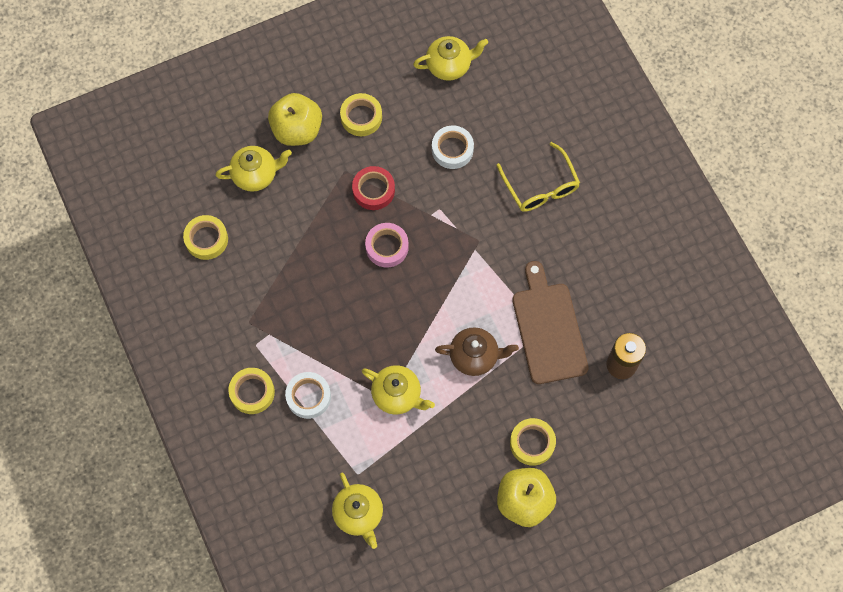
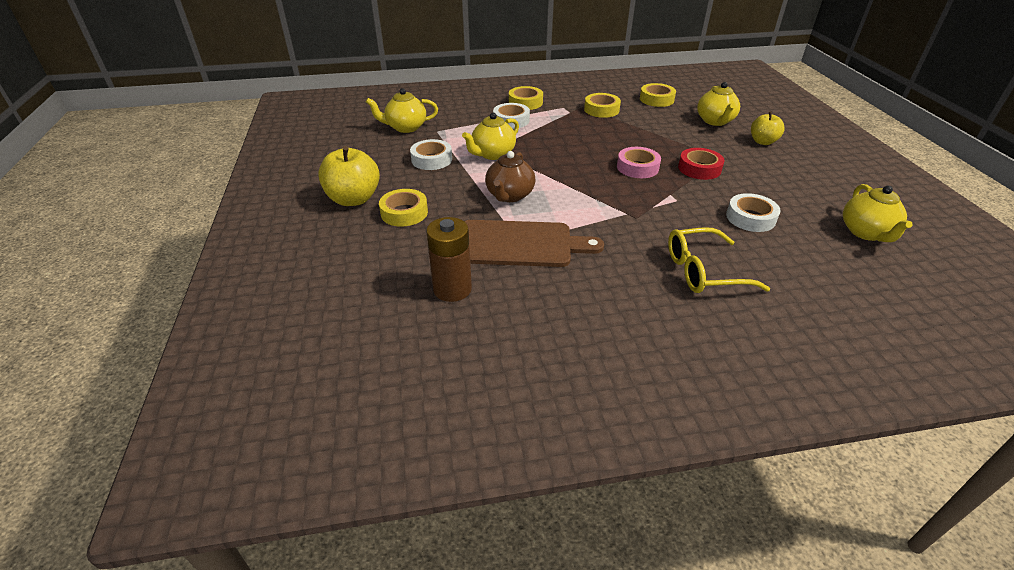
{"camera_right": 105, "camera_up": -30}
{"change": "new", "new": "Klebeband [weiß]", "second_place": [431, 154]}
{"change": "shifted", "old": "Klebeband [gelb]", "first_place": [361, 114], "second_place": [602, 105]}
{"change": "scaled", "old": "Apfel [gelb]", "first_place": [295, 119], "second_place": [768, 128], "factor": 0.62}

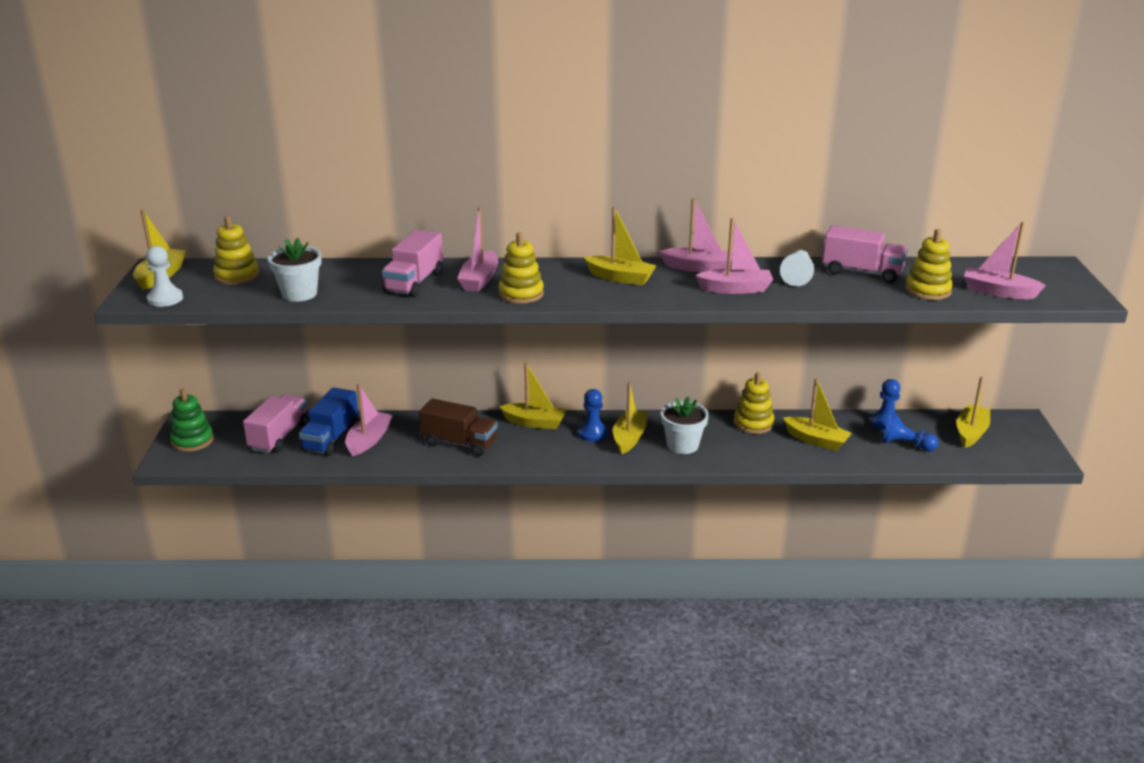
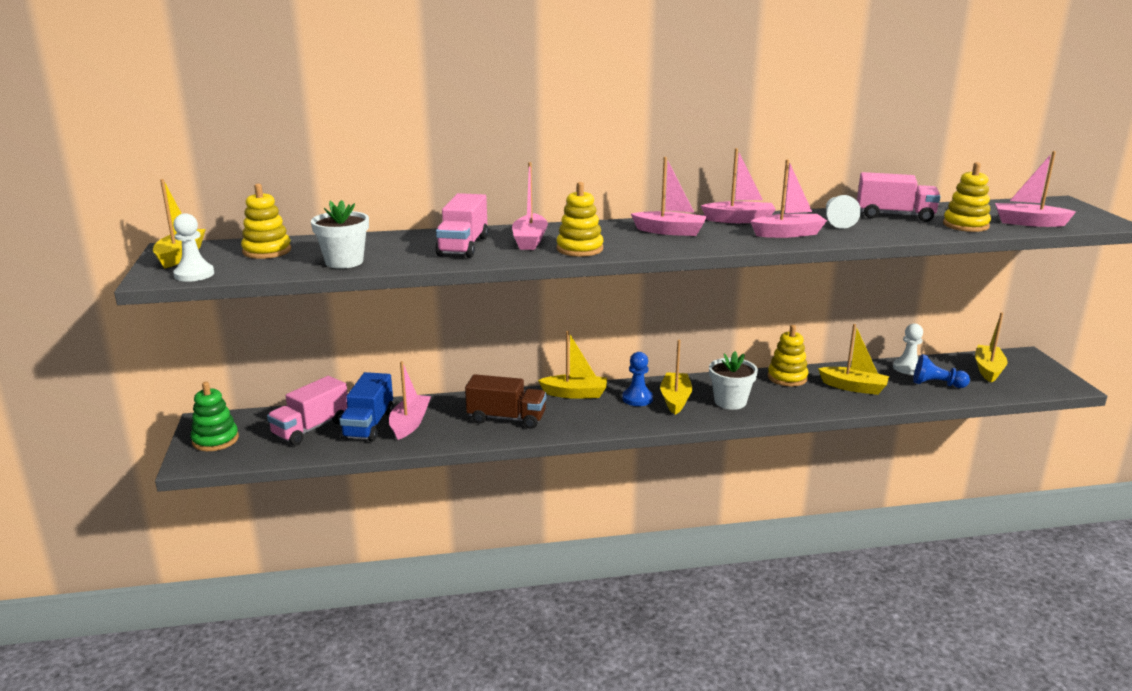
{"camera_right": -10, "camera_up": -5}
{"change": "repainted", "old": "Boot [gelb]", "new": "Boot [rosa]", "first_place": [620, 246], "second_place": [669, 196]}
{"change": "repainted", "old": "Bauer [blau]", "new": "Bauer [weiß]", "first_place": [885, 405], "second_place": [908, 349]}
{"change": "rotated", "old": "Lastwagen [rosa]", "first_place": [275, 424], "second_place": [307, 410], "degrees": -150}

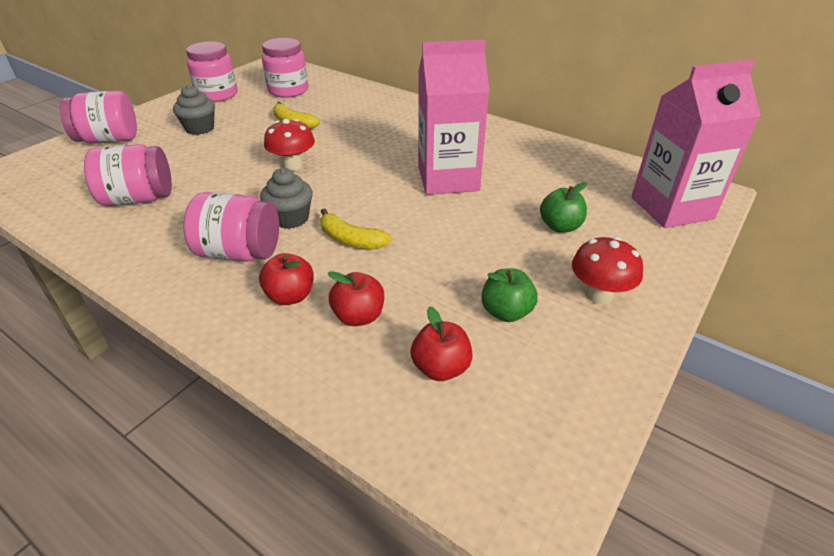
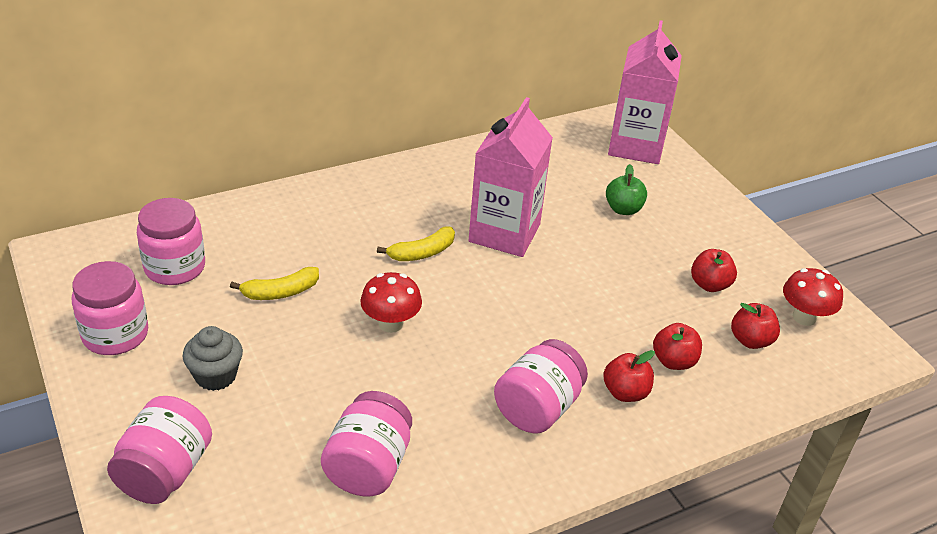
{"camera_right": -65, "camera_up": 0}
{"change": "gone", "old": "Muffin [grau]", "first_place": [286, 198]}
{"change": "shifted", "old": "Banane [gelb]", "first_place": [356, 229], "second_place": [416, 244]}
{"change": "shifted", "old": "Pilz [rot]", "first_place": [607, 270], "second_place": [813, 297]}
{"change": "repainted", "old": "Apfel [grün]", "new": "Apfel [rot]", "first_place": [509, 295], "second_place": [714, 270]}

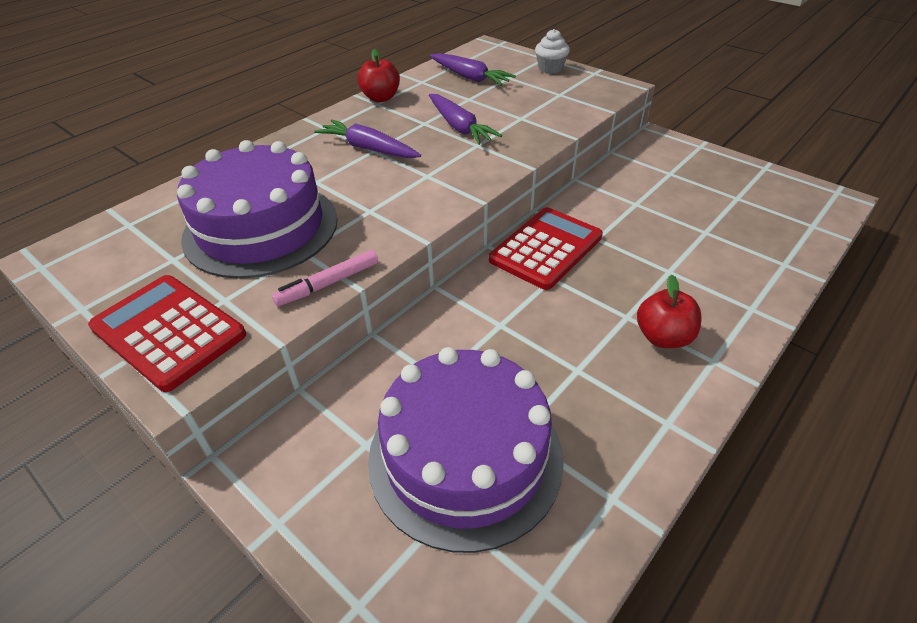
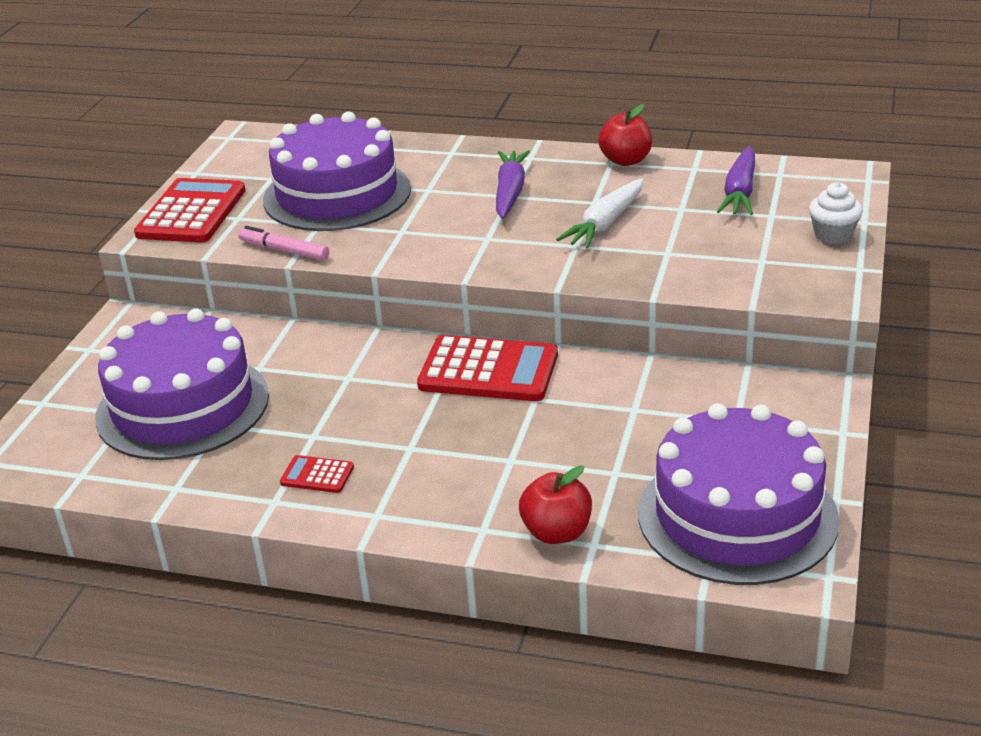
{"camera_right": 65, "camera_up": -10}
{"change": "new", "new": "Taschenrechner [rot]", "second_place": [317, 474]}
{"change": "new", "new": "Kuchen [lila]", "second_place": [738, 494]}
{"change": "shifted", "old": "Apfel [rot]", "first_place": [669, 311], "second_place": [555, 504]}
{"change": "repainted", "old": "Karotte [lila]", "new": "Karotte [weiß]", "first_place": [465, 119], "second_place": [600, 214]}

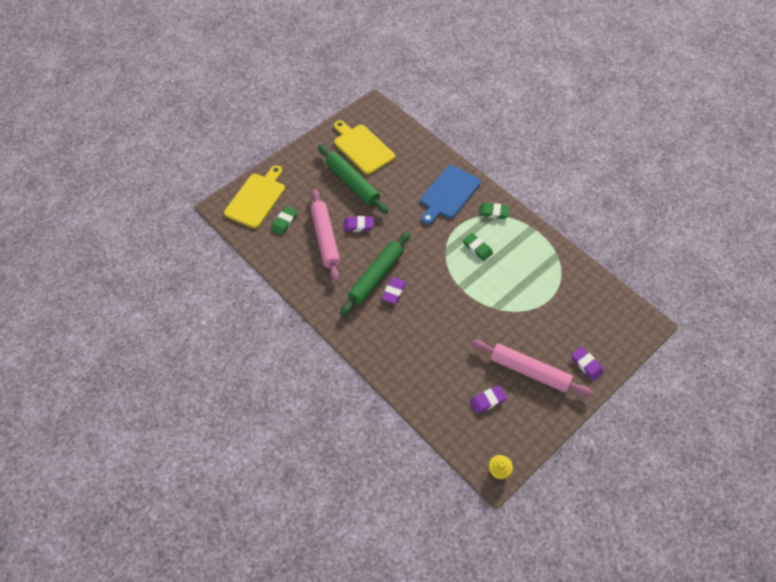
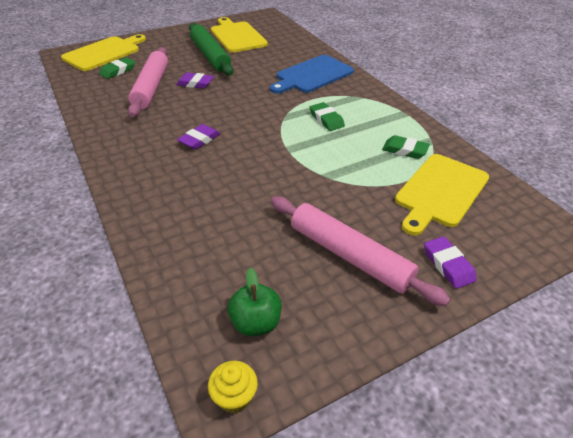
{"camera_right": 15, "camera_up": -15}
{"change": "gone", "old": "Nudelholz [grün]", "first_place": [375, 273]}
{"change": "gone", "old": "Radiergummi [lila]", "first_place": [488, 400]}
{"change": "new", "new": "Apfel [grün]", "second_place": [254, 302]}
{"change": "new", "new": "Schneidebrett [gelb]", "second_place": [442, 195]}
{"change": "shifted", "old": "Radiergummi [grün]", "first_place": [494, 211], "second_place": [406, 147]}

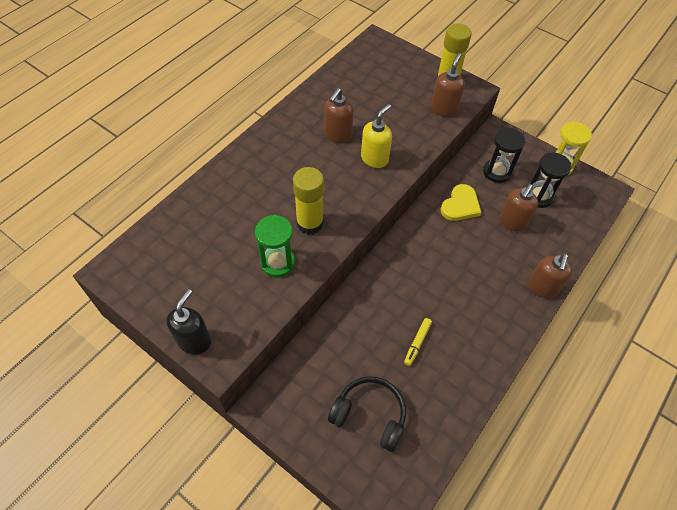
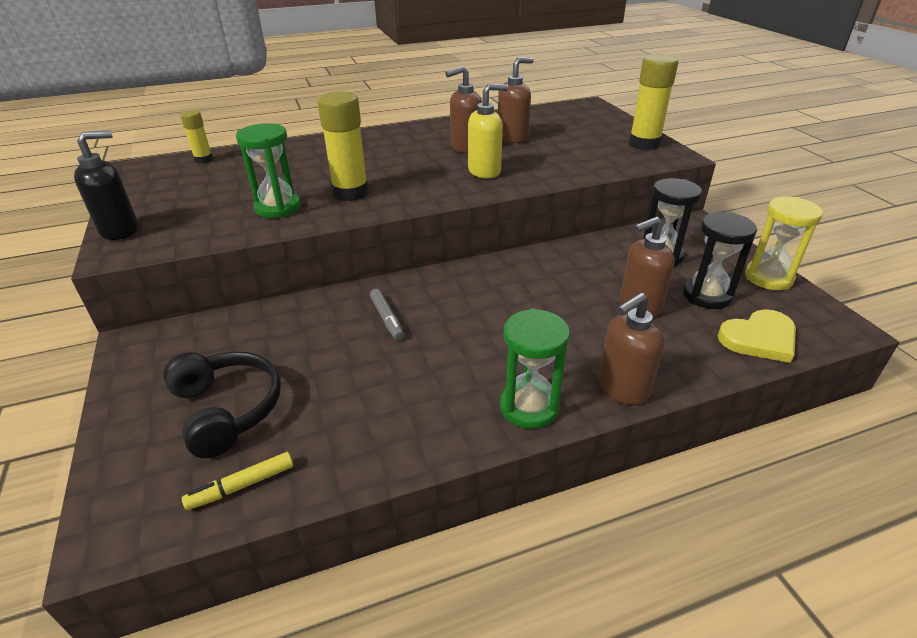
{"camera_right": 35, "camera_up": -20}
{"change": "new", "new": "Klebestift [gelb]", "second_place": [196, 136]}
{"change": "new", "new": "Filzstift [grau]", "second_place": [387, 314]}
{"change": "new", "new": "Sanduhr [grün]", "second_place": [535, 368]}
{"change": "shifted", "old": "Filzstift [gelb]", "first_place": [418, 342], "second_place": [237, 481]}
{"change": "shifted", "old": "Seifenspender [braun]", "first_place": [448, 85], "second_place": [516, 100]}
{"change": "shifted", "old": "Herz [gelb]", "first_place": [461, 202], "second_place": [756, 336]}

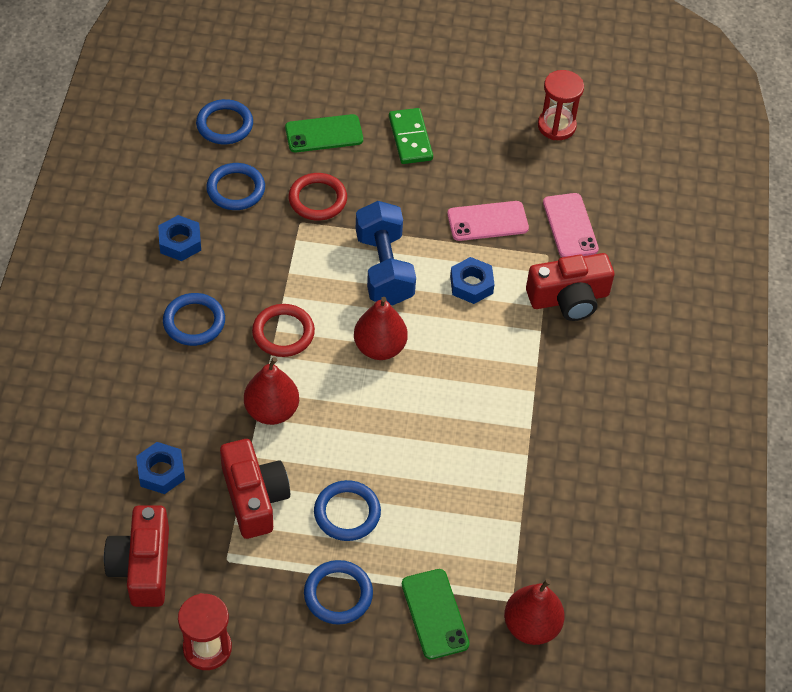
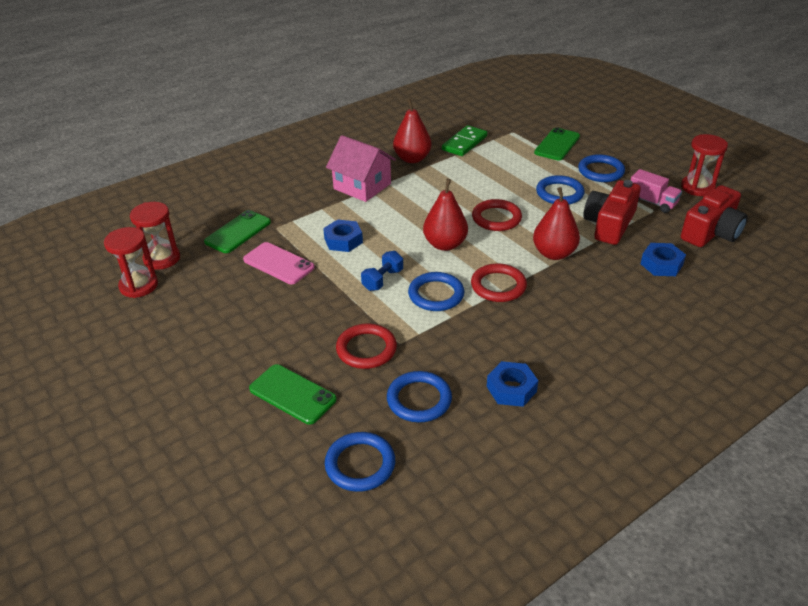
{"camera_right": -130, "camera_up": -15}
{"change": "gone", "old": "Kamera [rot]", "first_place": [570, 287]}
{"change": "new", "new": "Sanduhr [rot]", "second_place": [155, 236]}
{"change": "new", "new": "Haus [rosa]", "second_place": [361, 168]}
{"change": "new", "new": "Ring [rot]", "second_place": [497, 215]}
{"change": "new", "new": "Lastwagen [rosa]", "second_place": [656, 191]}
{"change": "shifted", "old": "Ring [blau]", "first_place": [194, 319], "second_place": [436, 291]}
{"change": "shifted", "old": "Dominostein [grün]", "first_place": [411, 136], "second_place": [464, 140]}
{"change": "shifted", "old": "Birne [rot]", "first_place": [534, 612], "second_place": [412, 131]}
{"change": "repainted", "old": "Handy [rosa]", "new": "Handy [grün]", "first_place": [571, 225], "second_place": [237, 231]}
{"change": "scaled", "old": "Hantel [blau]", "first_place": [386, 253], "second_place": [382, 271], "factor": 0.51}

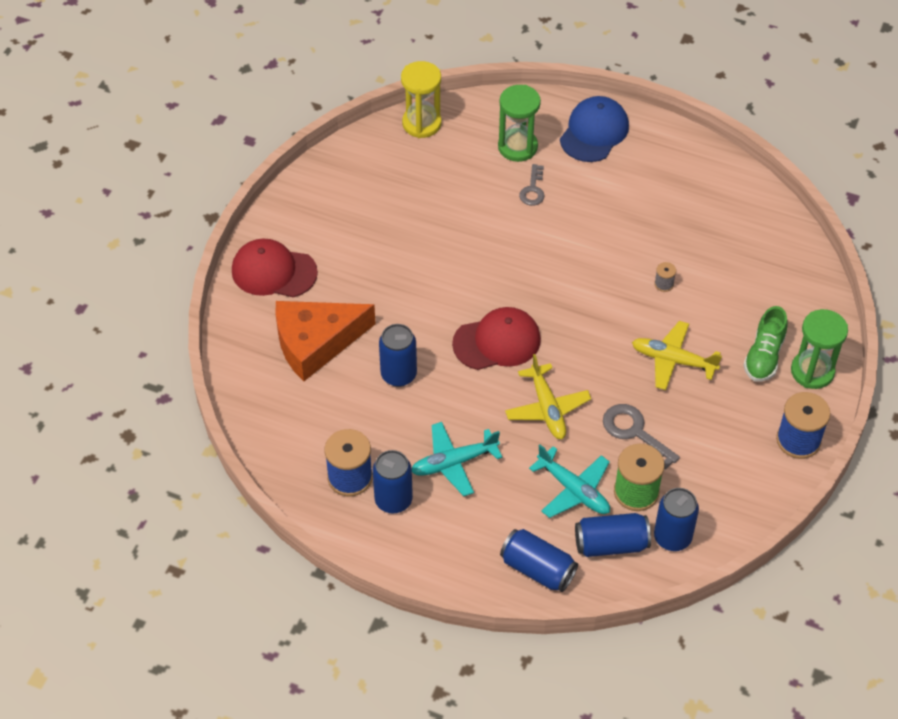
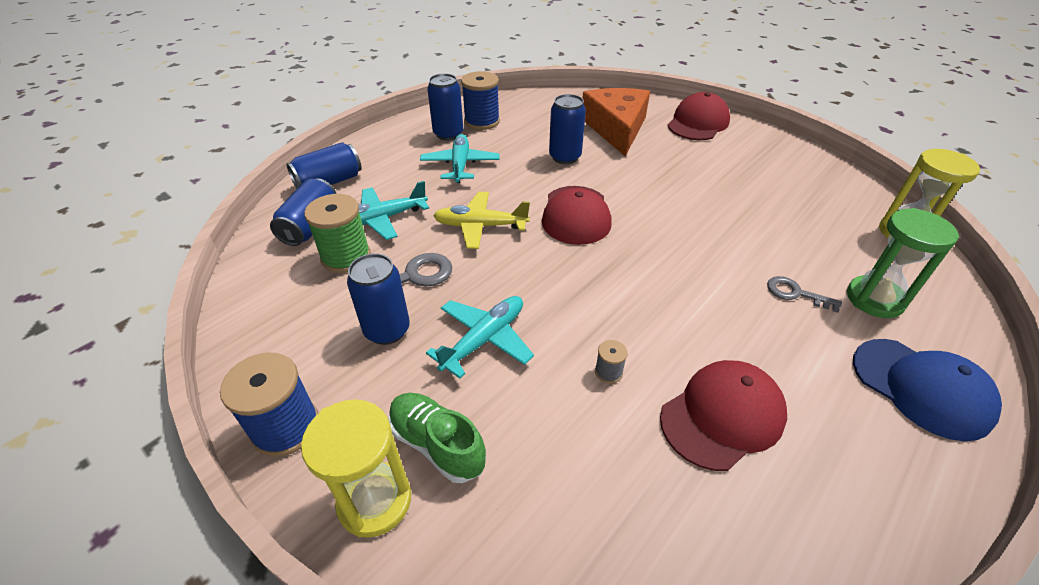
{"camera_right": 110, "camera_up": -10}
{"change": "new", "new": "Kappe [rot]", "second_place": [723, 415]}
{"change": "shifted", "old": "Dose [blau]", "first_place": [676, 519], "second_place": [378, 299]}
{"change": "repainted", "old": "Flugzeug [gelb]", "new": "Flugzeug [türkis]", "first_place": [677, 355], "second_place": [480, 337]}
{"change": "repainted", "old": "Sanduhr [grün]", "new": "Sanduhr [gelb]", "first_place": [819, 349], "second_place": [356, 468]}

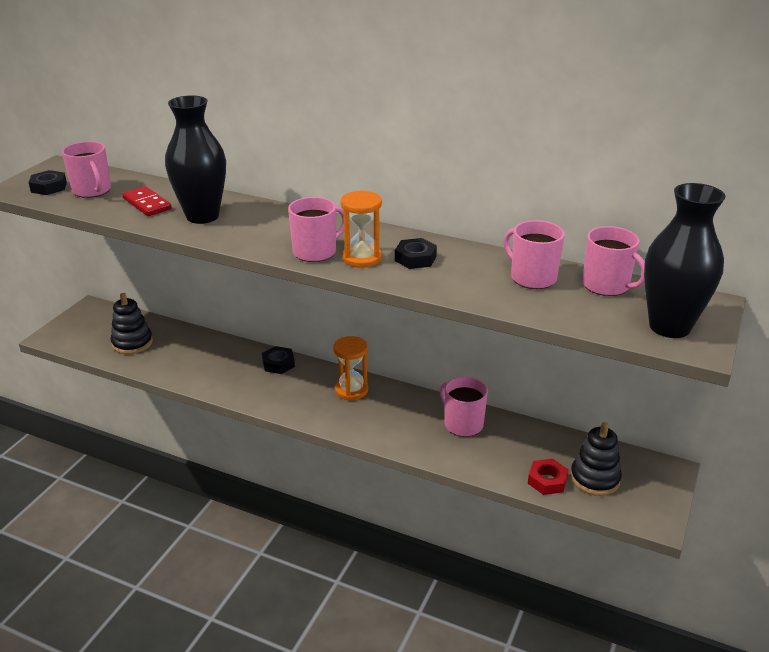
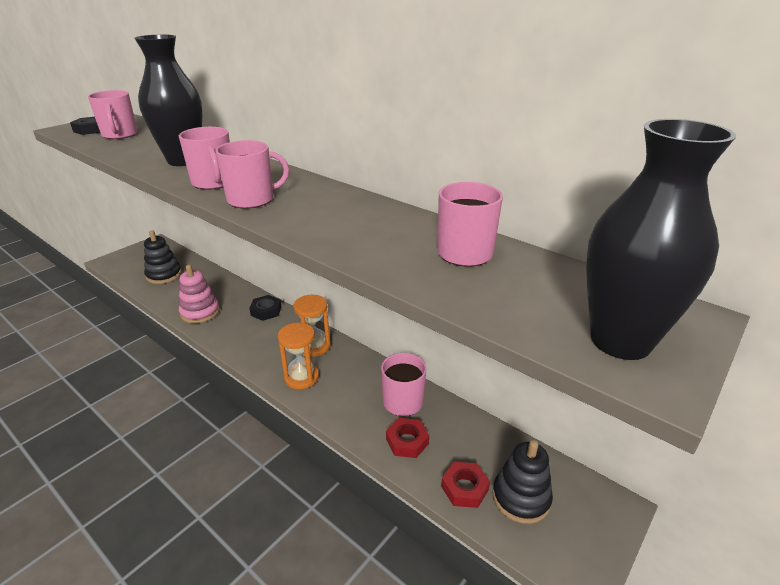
{"camera_right": 15, "camera_up": 0}
{"change": "gone", "old": "Dominostein [rot]", "first_place": [147, 201]}
{"change": "gone", "old": "Sechskantmutter [schwarz]", "first_place": [416, 253]}
{"change": "new", "new": "Stapelspielzeug [rosa]", "second_place": [199, 294]}
{"change": "new", "new": "Sechskantmutter [rot]", "second_place": [407, 438]}
{"change": "shifted", "old": "Sanduhr [orange]", "first_place": [361, 229], "second_place": [298, 356]}
{"change": "shifted", "old": "Tasse [rosa]", "first_place": [613, 261], "second_place": [204, 158]}

